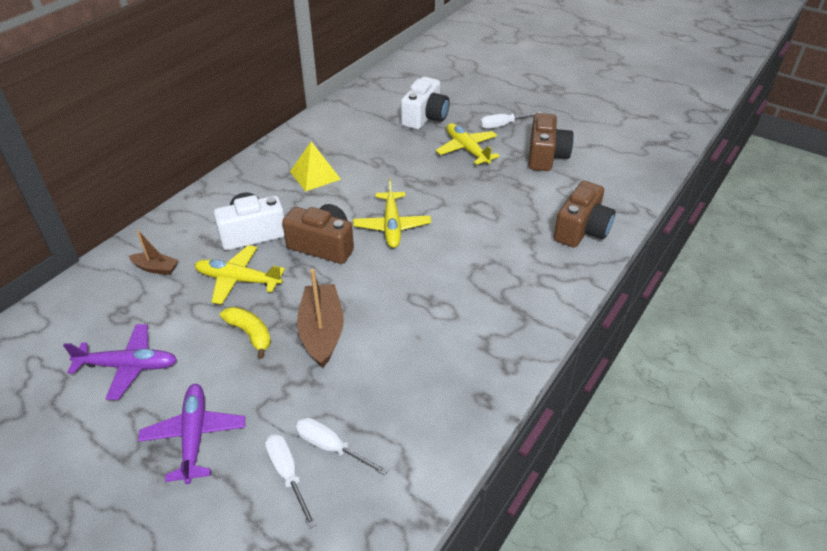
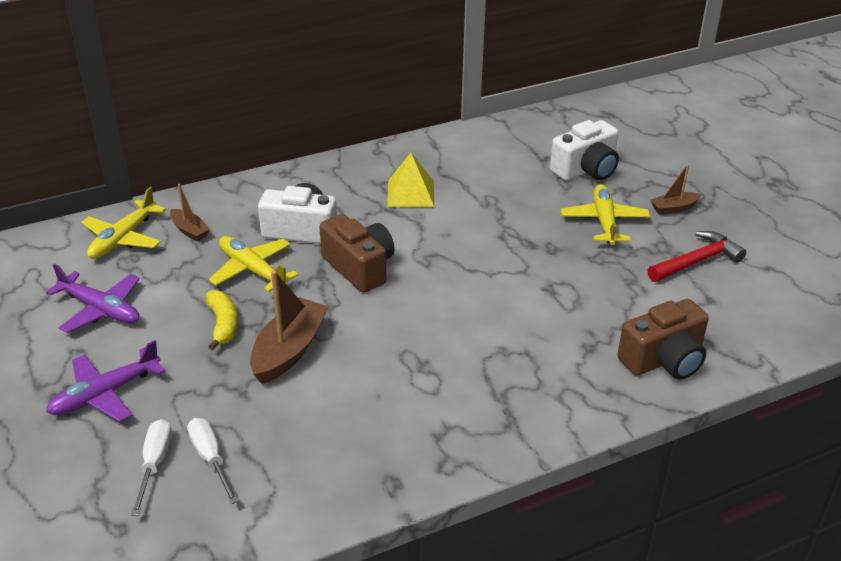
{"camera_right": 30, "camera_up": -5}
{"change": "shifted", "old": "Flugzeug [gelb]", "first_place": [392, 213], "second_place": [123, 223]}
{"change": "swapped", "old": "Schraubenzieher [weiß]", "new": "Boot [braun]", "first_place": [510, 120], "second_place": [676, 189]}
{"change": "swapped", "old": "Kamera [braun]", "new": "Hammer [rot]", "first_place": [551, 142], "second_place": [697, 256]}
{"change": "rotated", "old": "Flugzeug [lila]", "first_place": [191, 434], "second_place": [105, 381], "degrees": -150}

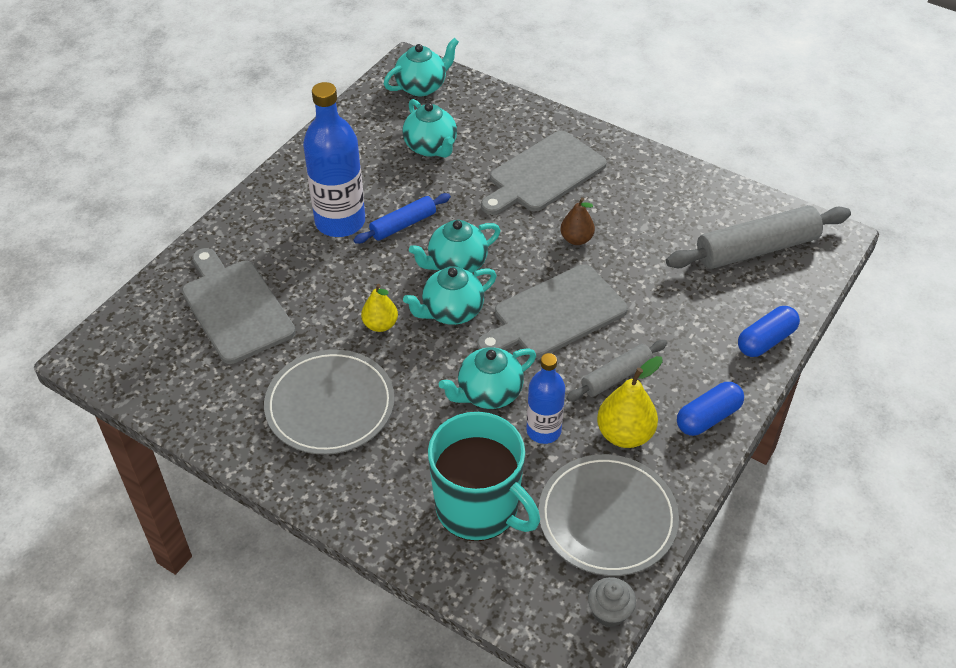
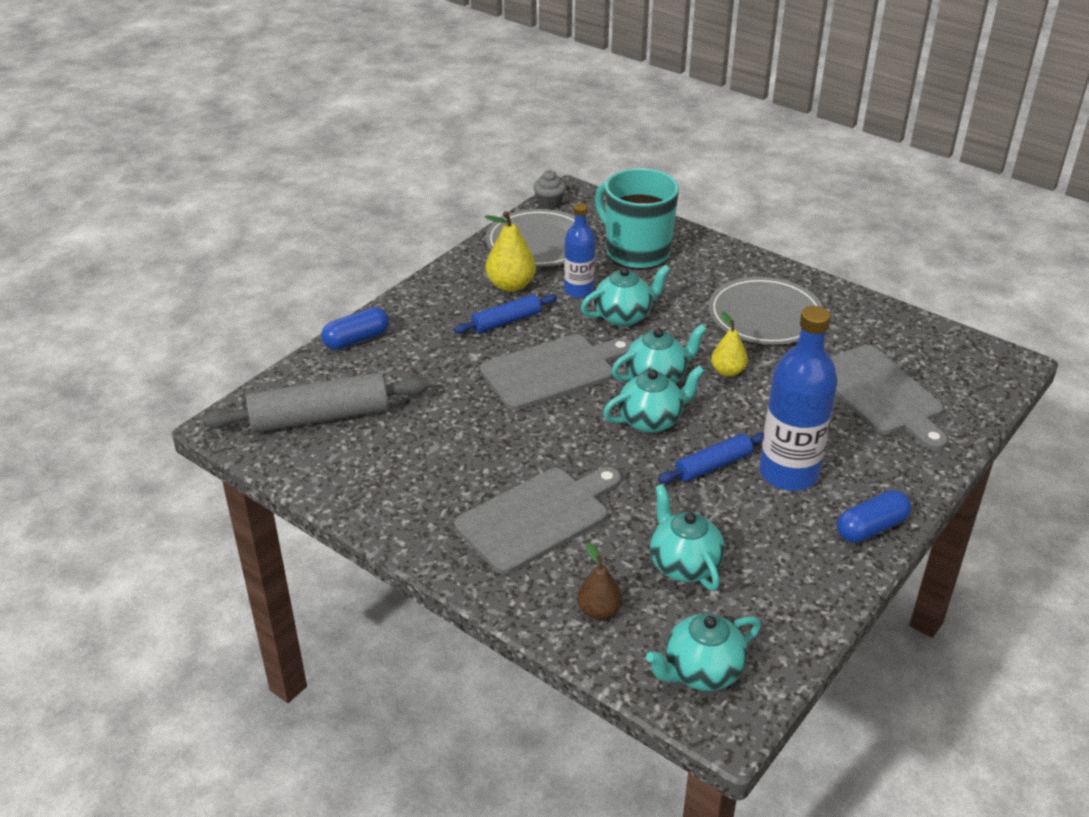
{"camera_right": -175, "camera_up": -10}
{"change": "shifted", "old": "Birne [braun]", "first_place": [577, 221], "second_place": [599, 581]}
{"change": "shifted", "old": "Kapsel [blau]", "first_place": [710, 409], "second_place": [874, 516]}
{"change": "repainted", "old": "Nudelholz [grau]", "new": "Nudelholz [blau]", "first_place": [616, 371], "second_place": [505, 314]}

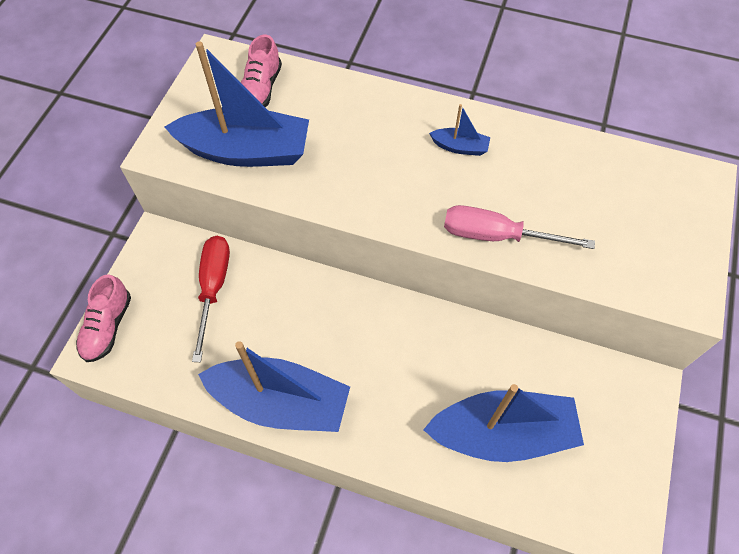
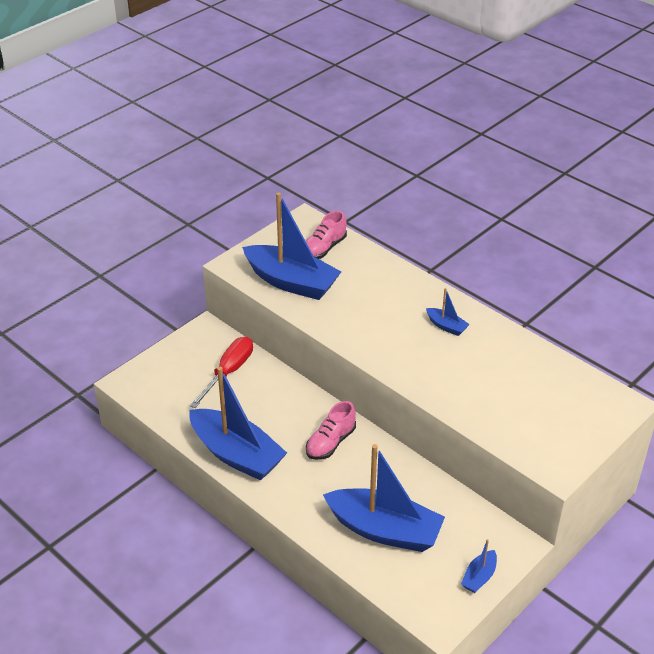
{"camera_right": 25, "camera_up": -20}
{"change": "gone", "old": "Schraubenzieher [rosa]", "first_place": [519, 227]}
{"change": "new", "new": "Boot [blau]", "second_place": [479, 566]}
{"change": "shifted", "old": "Schuh [rosa]", "first_place": [103, 318], "second_place": [331, 430]}

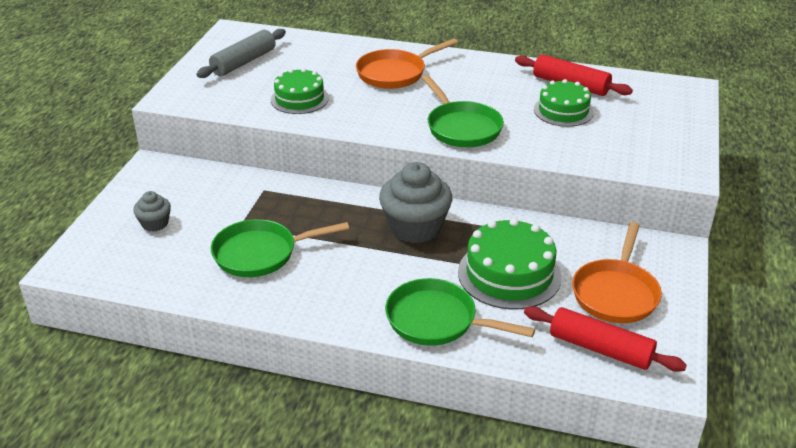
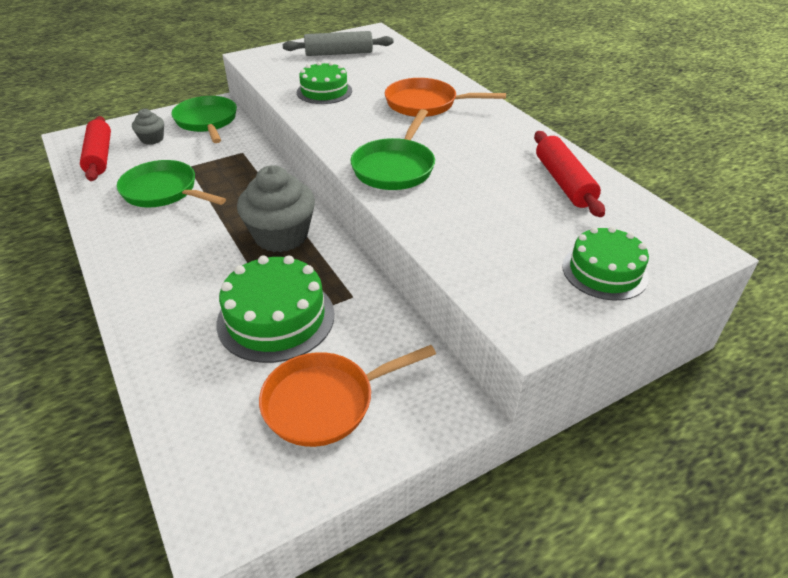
{"camera_right": 45, "camera_up": 5}
{"change": "shifted", "old": "Pfanne [grün]", "first_place": [460, 312], "second_place": [204, 119]}
{"change": "shifted", "old": "Nudelholz [rot]", "first_place": [605, 339], "second_place": [95, 148]}
{"change": "shifted", "old": "Kuchen [grün]", "first_place": [564, 103], "second_place": [605, 263]}

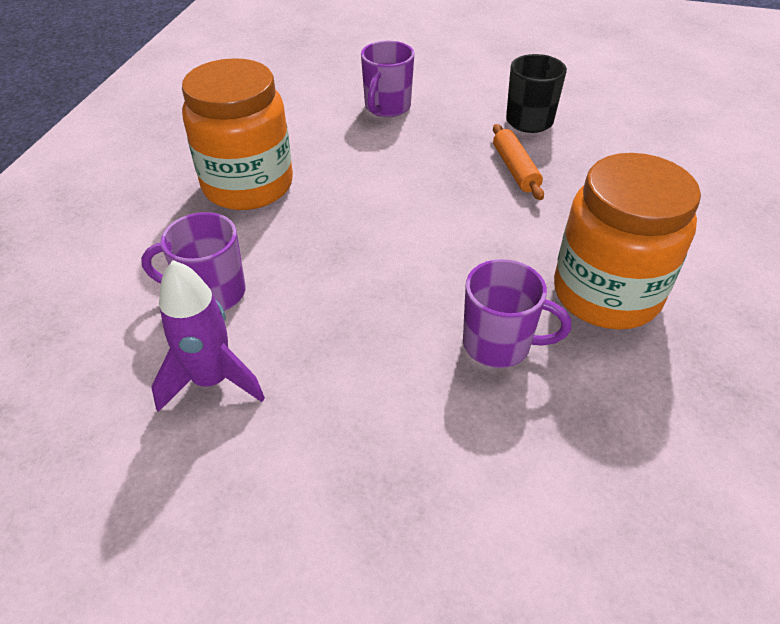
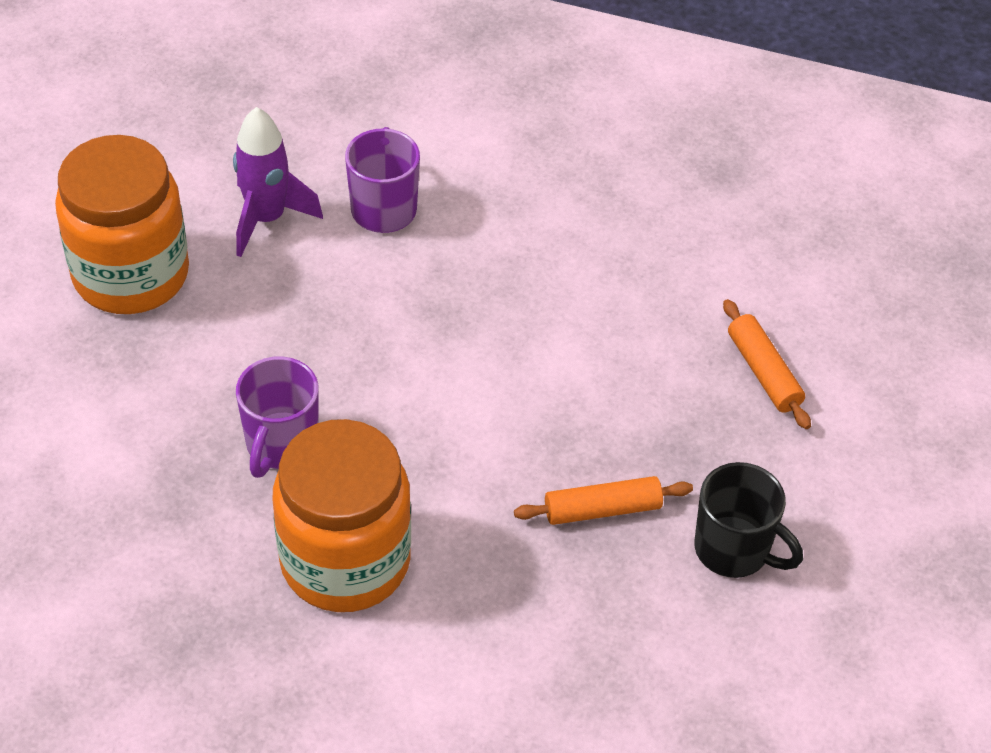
{"camera_right": 90, "camera_up": 5}
{"change": "shifted", "old": "Einmachglas [orange]", "first_place": [237, 134], "second_place": [122, 224]}
{"change": "swapped", "old": "Tasse [lila]", "new": "Nudelholz [orange]", "first_place": [387, 79], "second_place": [767, 364]}

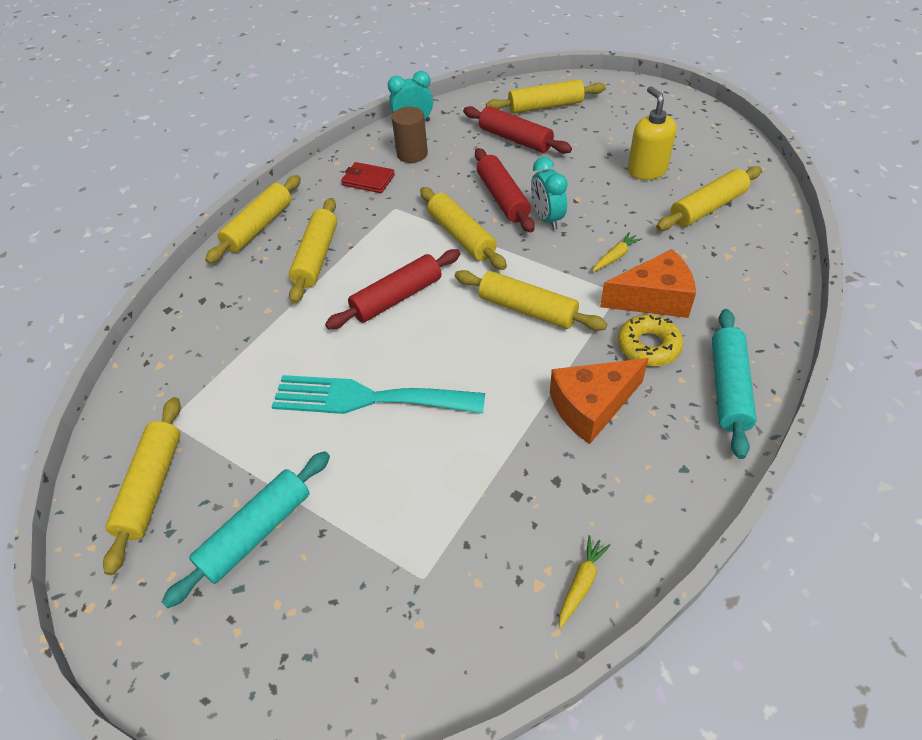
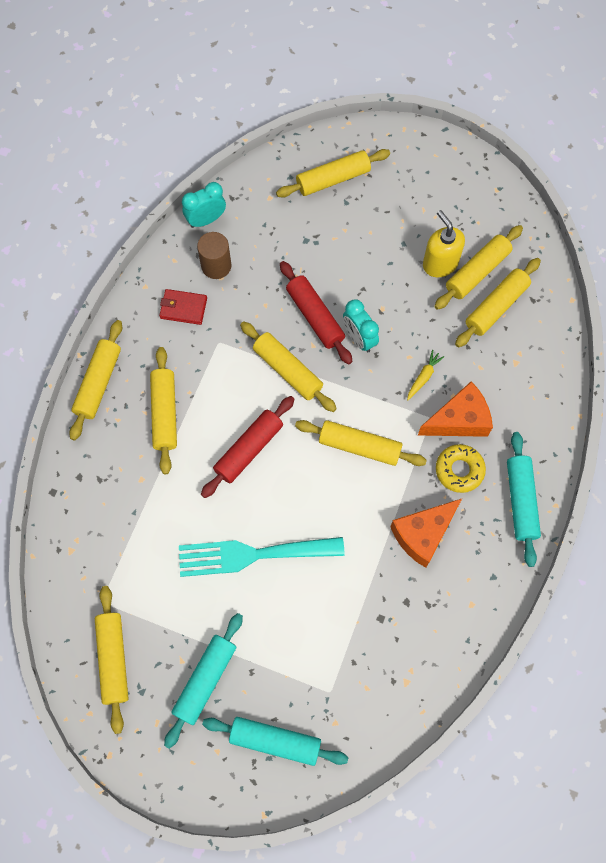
{"camera_right": -15, "camera_up": 20}
{"change": "gone", "old": "Nudelholz [rot]", "first_place": [517, 130]}
{"change": "gone", "old": "Karotte [gelb]", "first_place": [585, 581]}
{"change": "new", "new": "Nudelholz [türkis]", "second_place": [275, 741]}
{"change": "new", "new": "Nudelholz [gelb]", "second_place": [478, 267]}

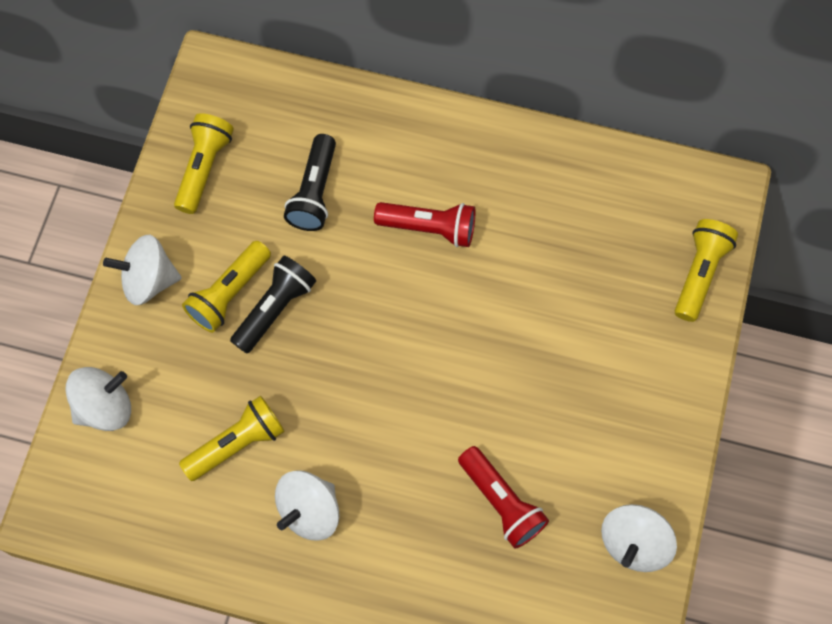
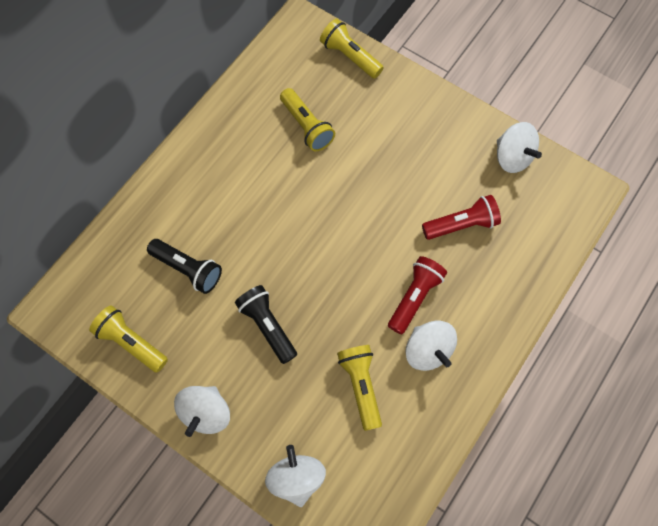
{"camera_right": -70, "camera_up": 0}
{"change": "shifted", "old": "Taschenlampe [gelb]", "first_place": [226, 287], "second_place": [307, 119]}
{"change": "shifted", "old": "Taschenlampe [rot]", "first_place": [424, 224], "second_place": [417, 295]}

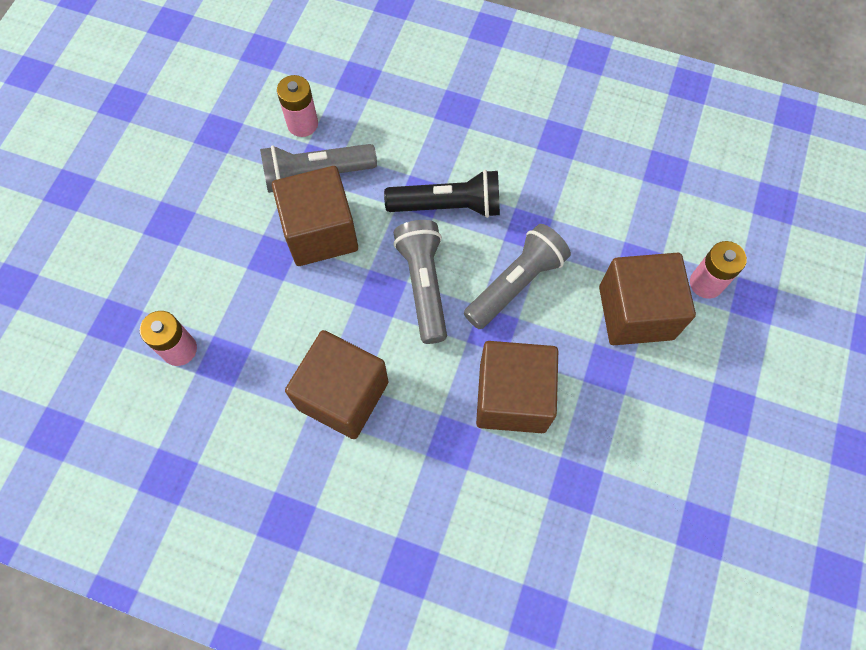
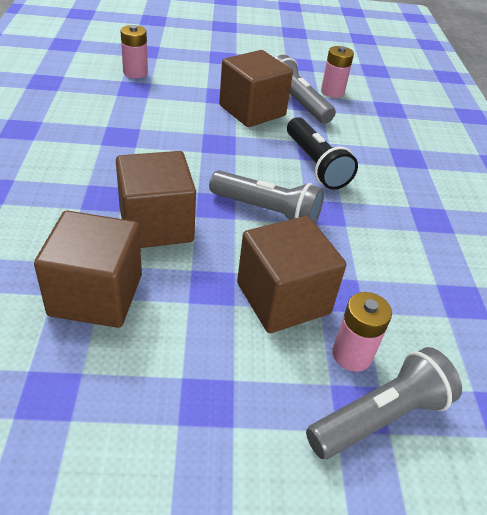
{"camera_right": 65, "camera_up": -25}
{"change": "shifted", "old": "Kubus [braun]", "first_place": [337, 384], "second_place": [88, 269]}
{"change": "shifted", "old": "Taschenlampe [grau]", "first_place": [420, 282], "second_place": [384, 403]}

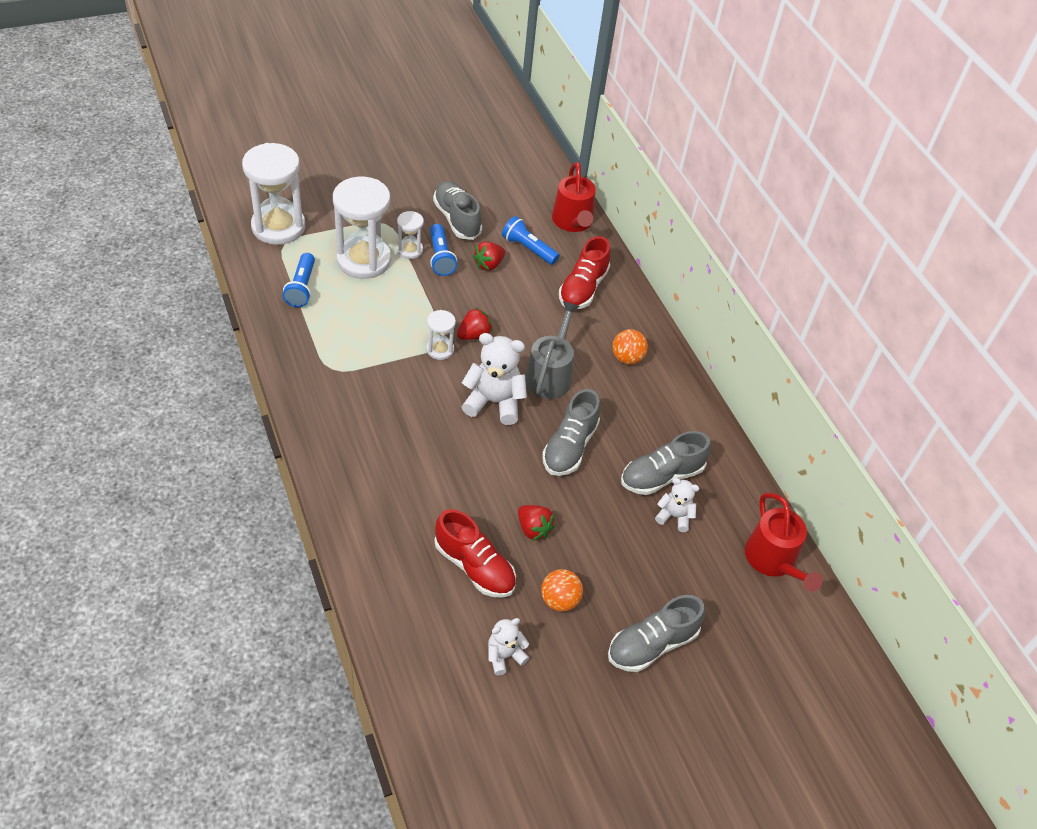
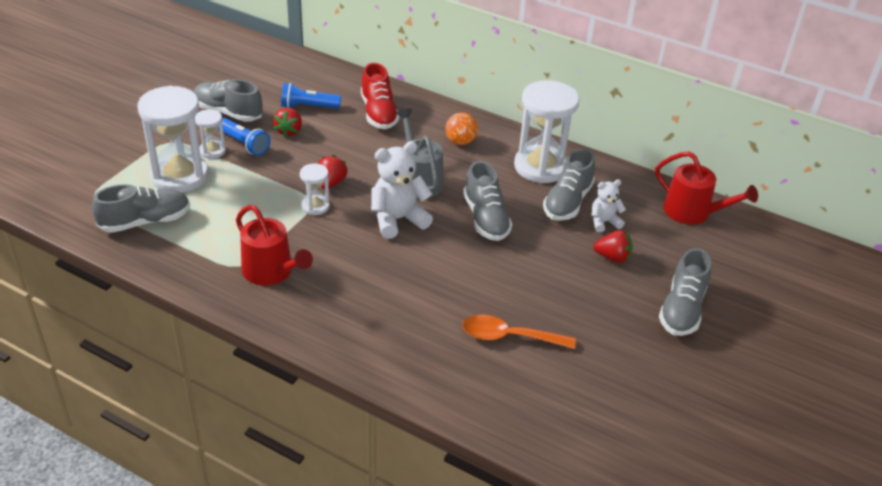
{"camera_right": -35, "camera_up": -10}
{"change": "gone", "old": "Teddybär [weiß]", "first_place": [508, 646]}
{"change": "gone", "old": "Ball [orange]", "first_place": [562, 590]}
{"change": "shifted", "old": "Sanduhr [weiß]", "first_place": [273, 194], "second_place": [547, 131]}
{"change": "shifted", "old": "Erdbeere [rot]", "first_place": [536, 523], "second_place": [613, 246]}
{"change": "shifted", "old": "Gießkanne [rot]", "first_place": [574, 197], "second_place": [274, 245]}
{"change": "swapped", "old": "Taschenlampe [blau]", "new": "Schuh [grau]", "first_place": [298, 280], "second_place": [141, 208]}
{"change": "swapped", "old": "Schuh [rot]", "new": "Löffel [orange]", "first_place": [475, 553], "second_place": [519, 331]}

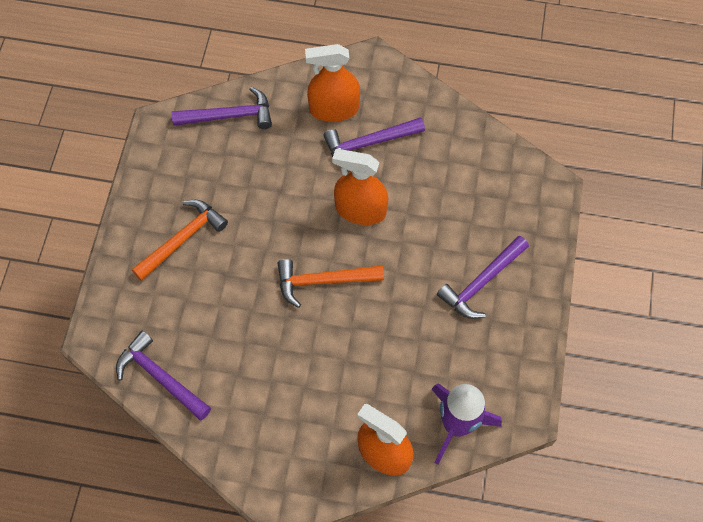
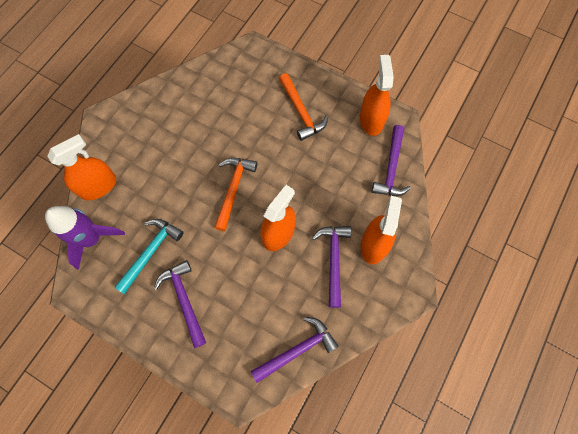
{"camera_right": 110, "camera_up": 5}
{"change": "new", "new": "Hammer [türkis]", "second_place": [149, 256]}
{"change": "new", "new": "Sprühflasche [orange]", "second_place": [376, 95]}
{"change": "shifted", "old": "Hammer [lila]", "first_place": [163, 375], "second_place": [295, 350]}

